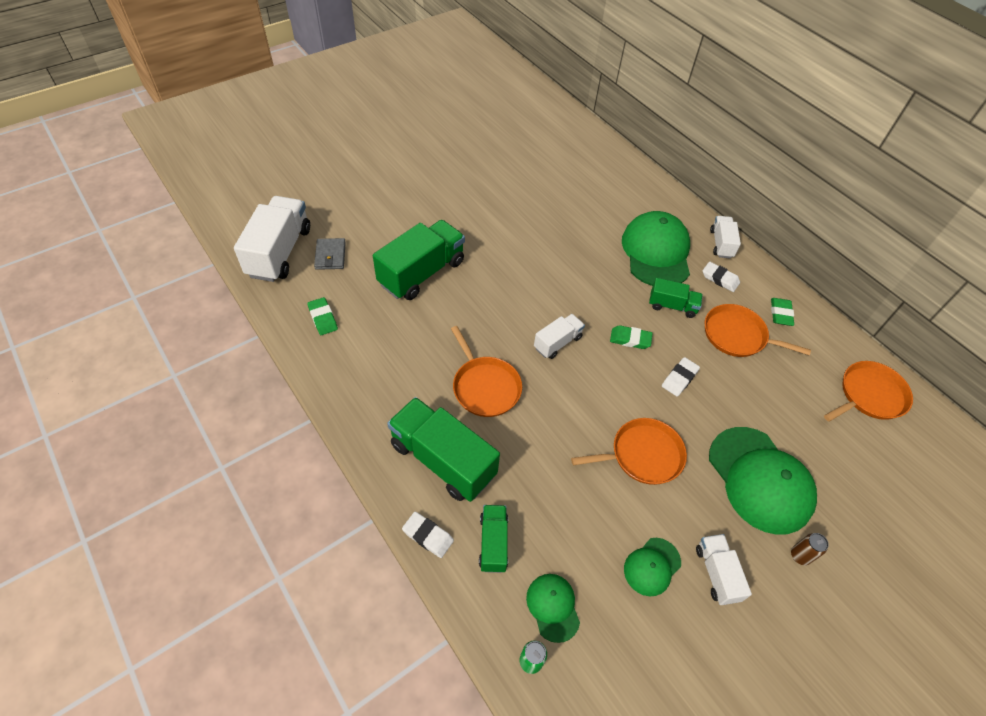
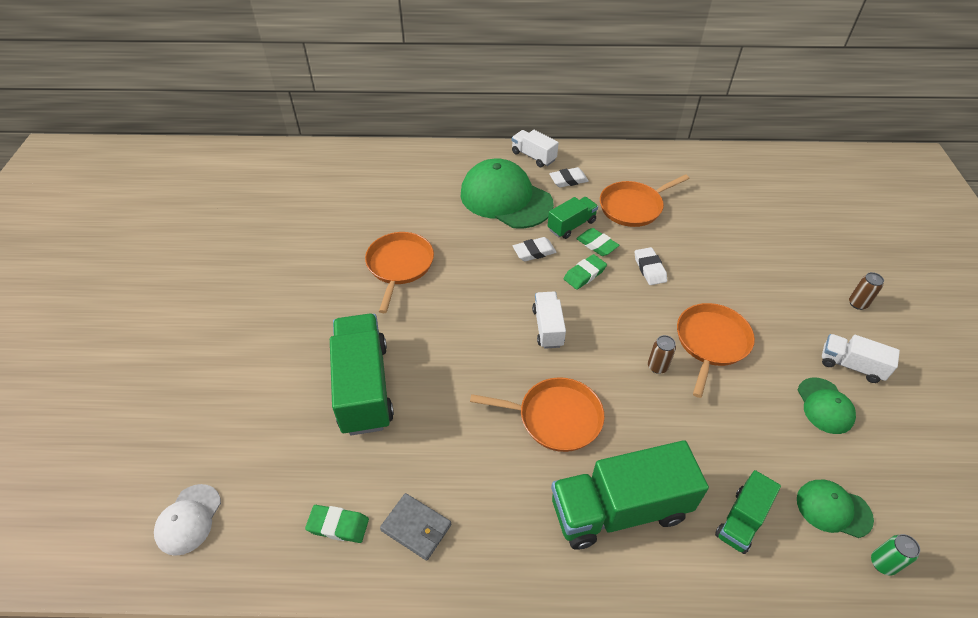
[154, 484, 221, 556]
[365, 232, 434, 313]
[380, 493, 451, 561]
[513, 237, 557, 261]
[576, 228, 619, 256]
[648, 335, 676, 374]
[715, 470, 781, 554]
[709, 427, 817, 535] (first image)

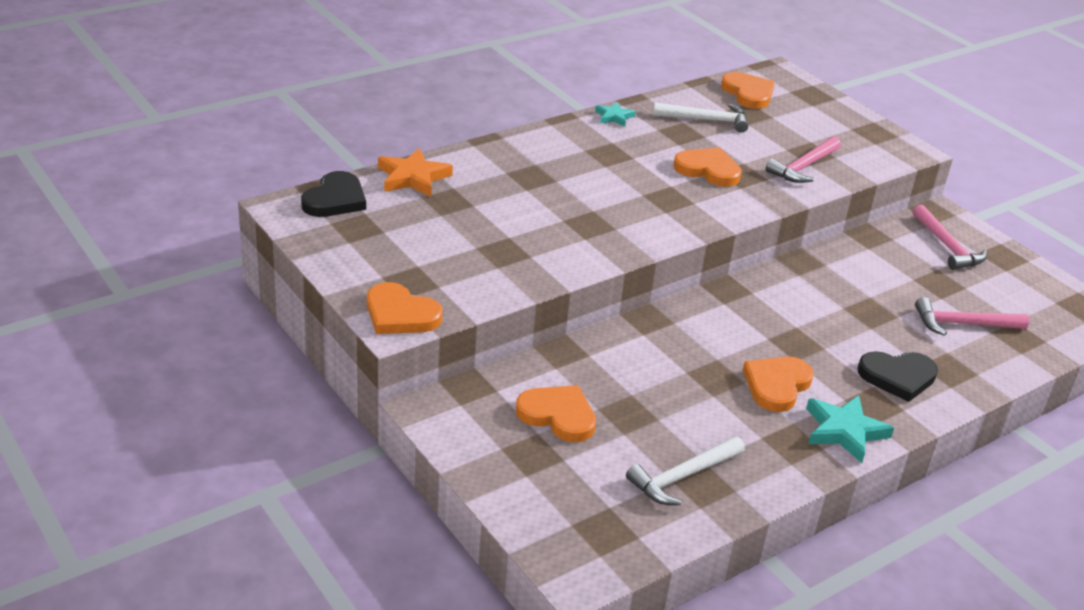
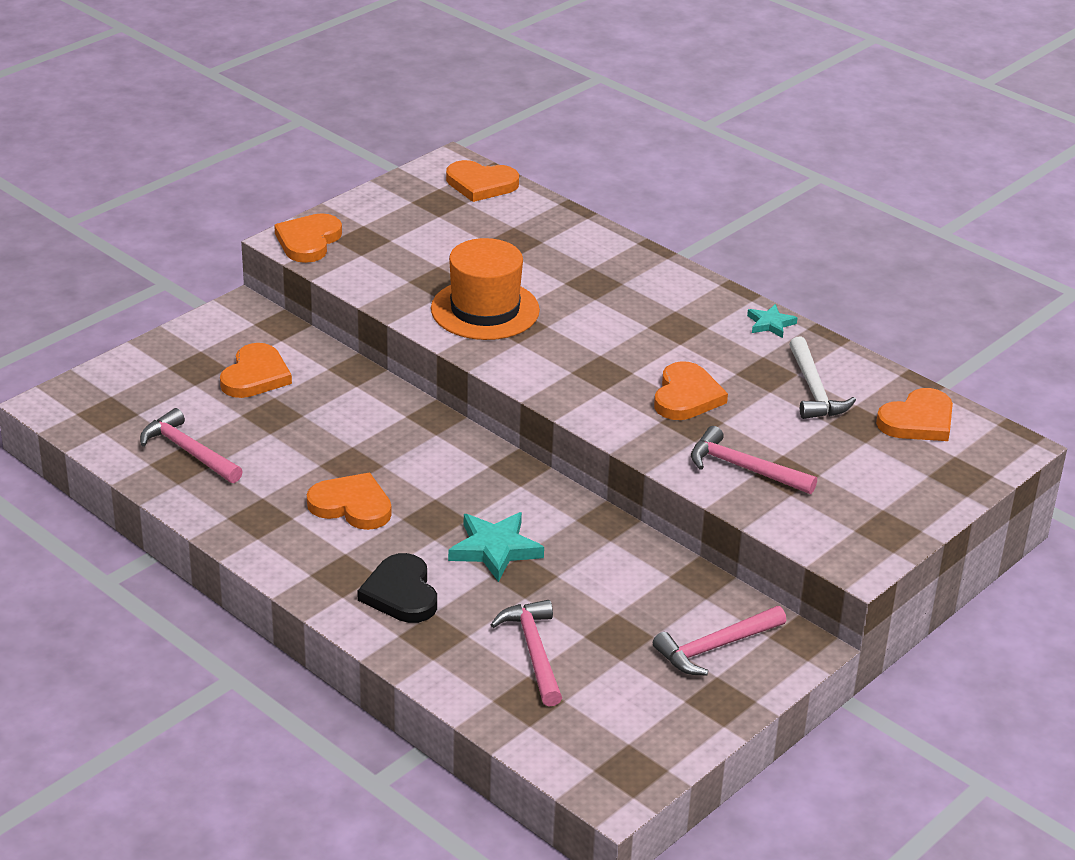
[140, 408, 243, 483]
[431, 238, 540, 340]
[446, 160, 519, 202]
[448, 512, 544, 582]
[378, 148, 453, 197] (first image)

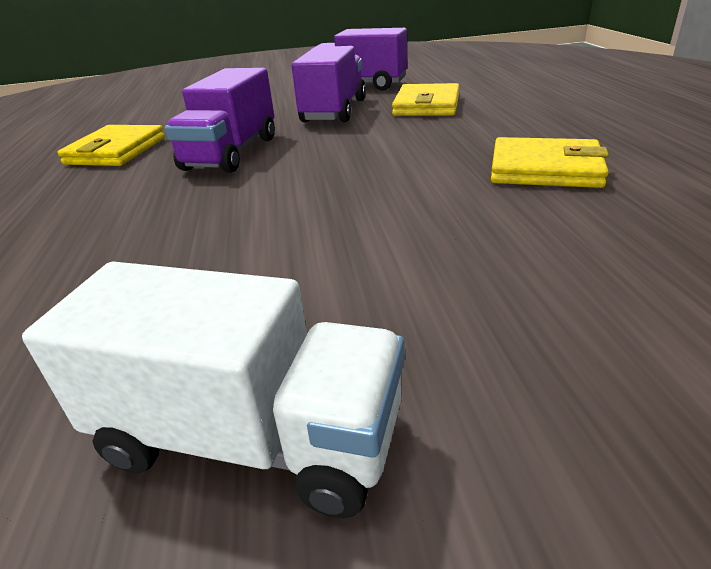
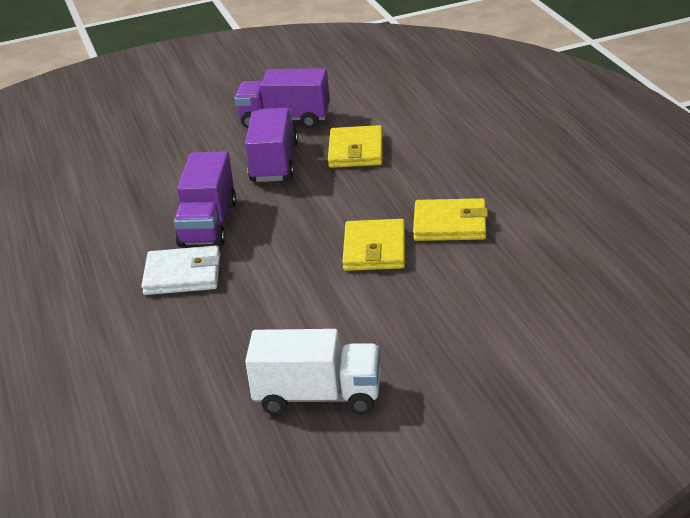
[141, 245, 220, 295]
[342, 219, 405, 271]

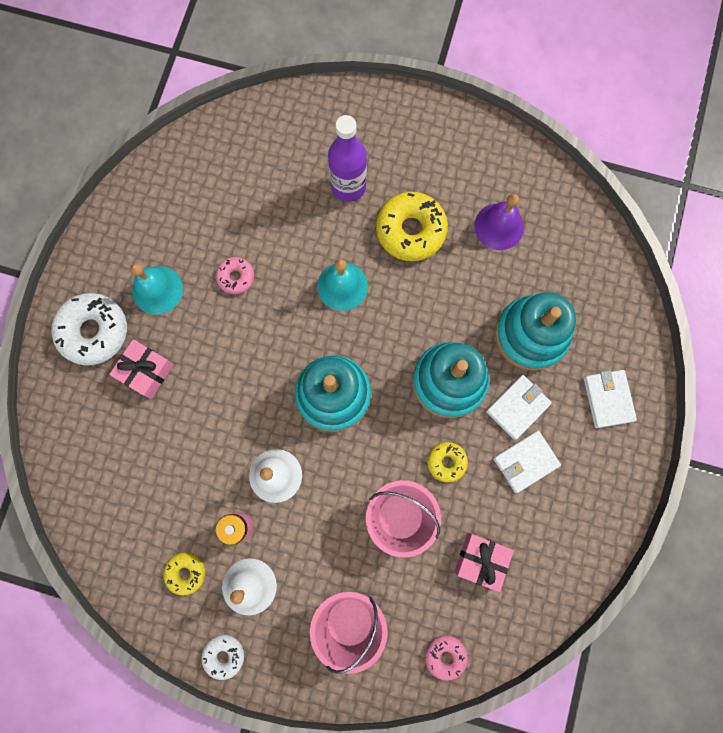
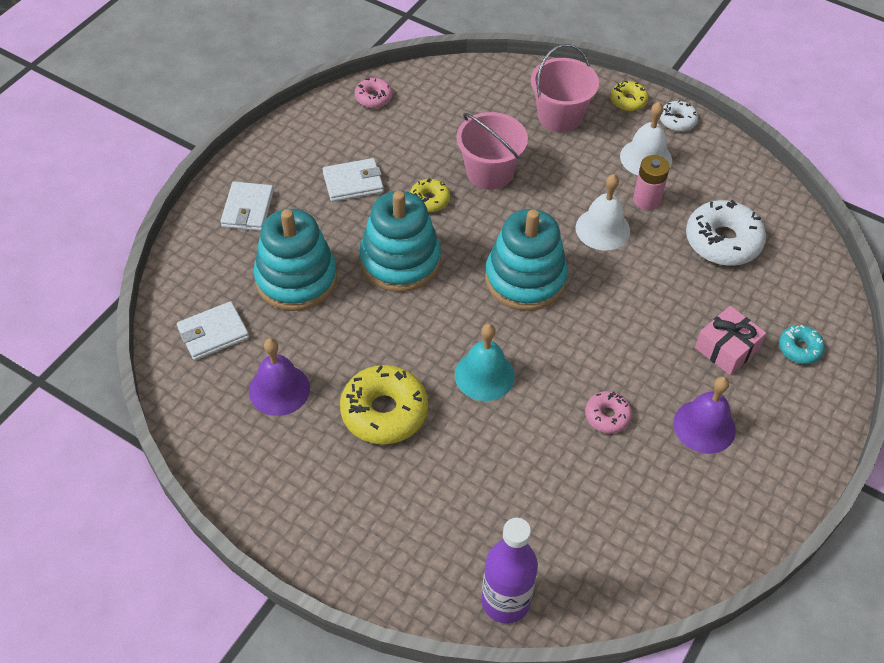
[177, 301, 249, 360]
[355, 77, 392, 108]
[481, 518, 538, 624]
[610, 81, 648, 111]
[673, 376, 736, 454]
[686, 200, 766, 266]
[779, 325, 825, 364]
[454, 533, 514, 592] (first image)

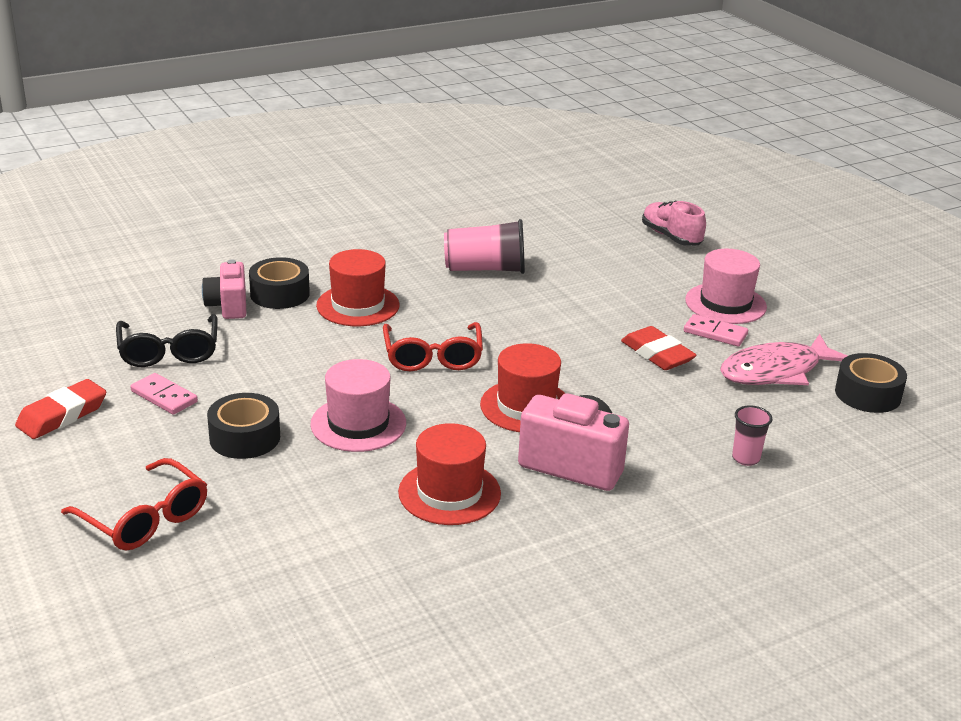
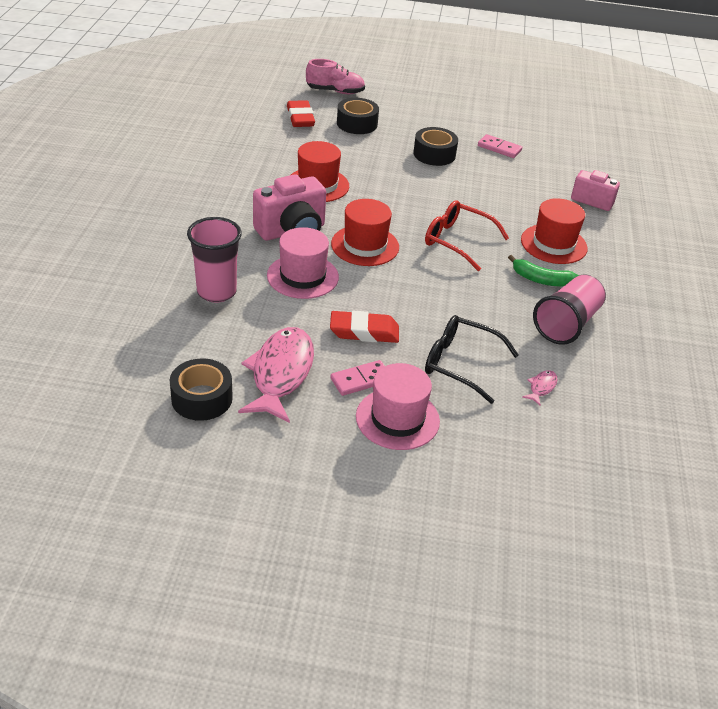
[187, 217, 242, 302]
[267, 227, 339, 299]
[287, 100, 315, 127]
[306, 59, 365, 94]
[337, 98, 379, 134]
[425, 315, 519, 404]
[478, 134, 522, 158]
[508, 255, 579, 287]
[522, 370, 557, 406]
[61, 458, 207, 550] (first image)

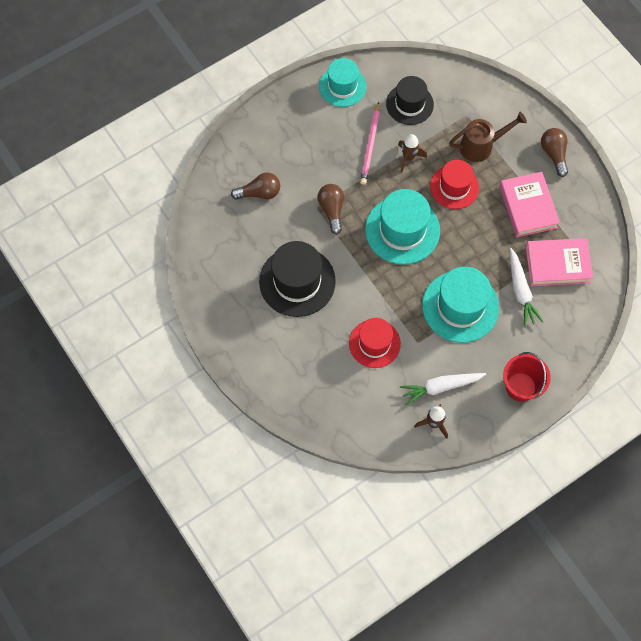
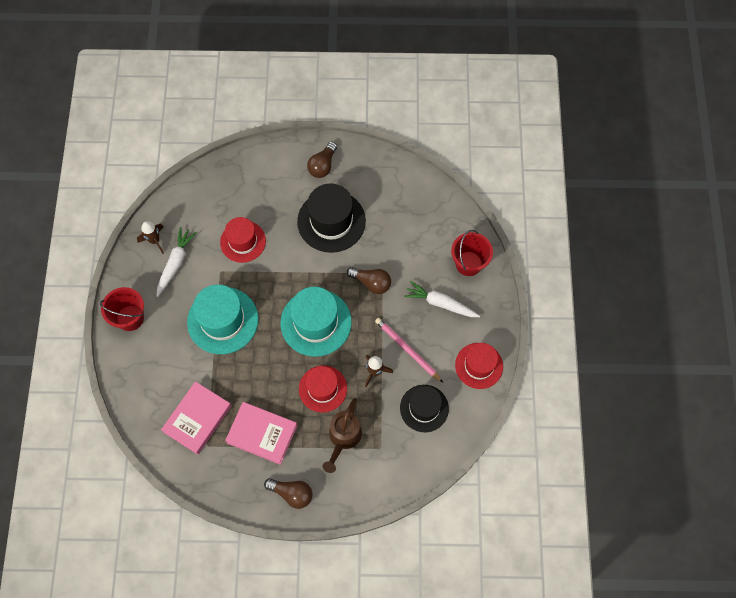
[307, 142, 337, 178]
[404, 281, 480, 317]
[451, 230, 493, 276]
[455, 343, 503, 389]

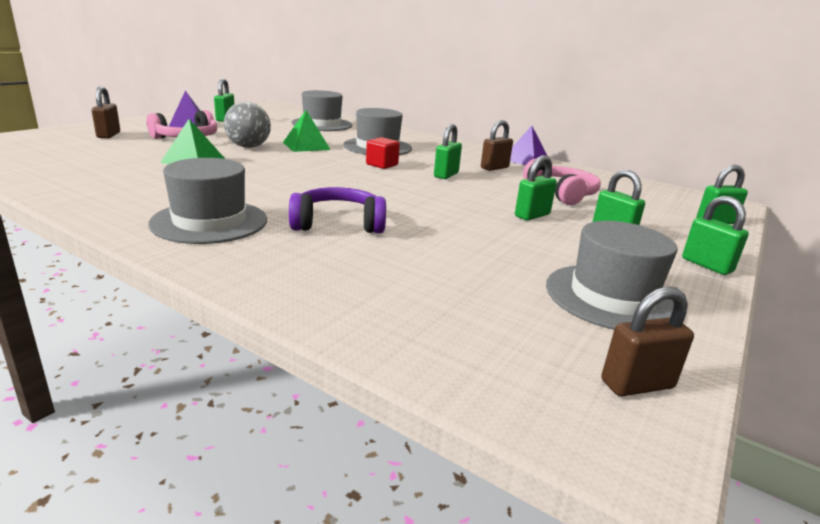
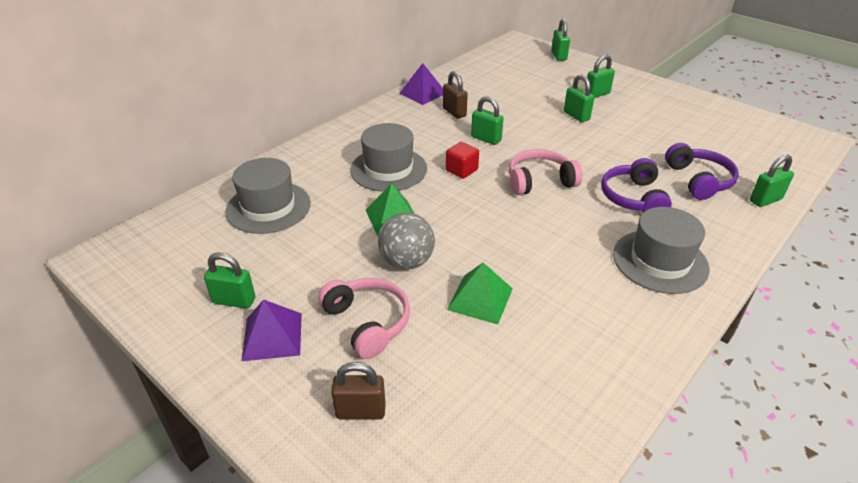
[509, 149, 583, 195]
[665, 143, 739, 200]
[750, 155, 794, 207]
[546, 221, 677, 330] (first image)
[601, 286, 694, 396] (first image)

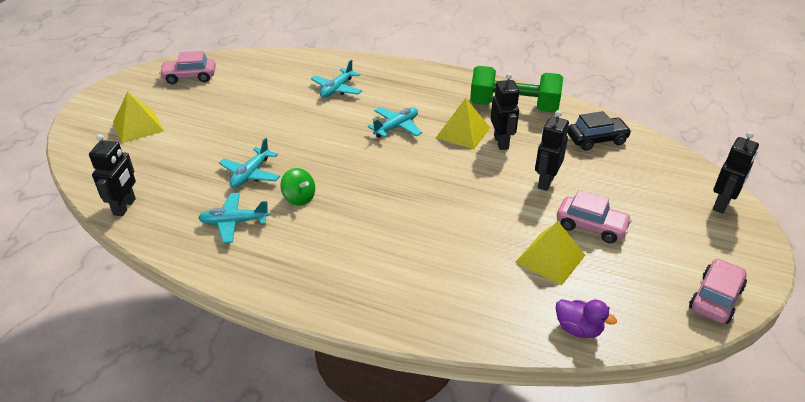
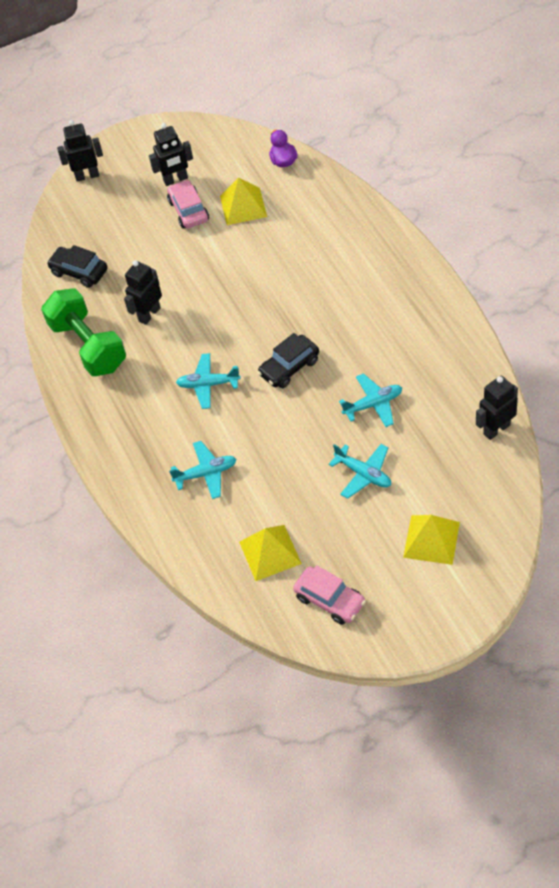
[149, 123, 193, 186]
[239, 525, 302, 581]
[257, 333, 319, 388]
[329, 444, 391, 499]
[280, 168, 315, 206] (first image)
[689, 258, 747, 324] (first image)

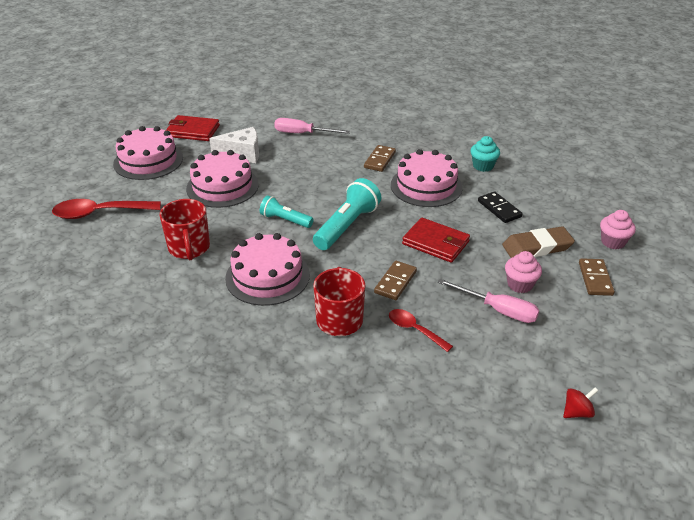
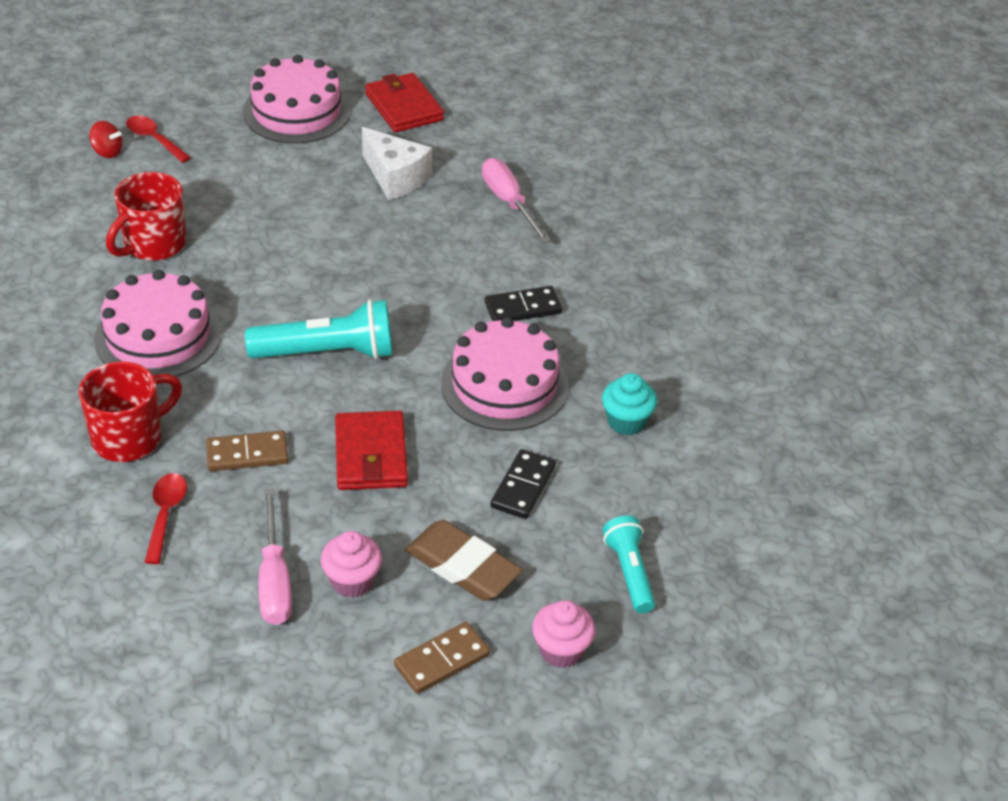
[89, 121, 123, 158]
[126, 116, 191, 163]
[485, 286, 562, 321]
[603, 515, 655, 613]
[186, 150, 259, 208] (first image)

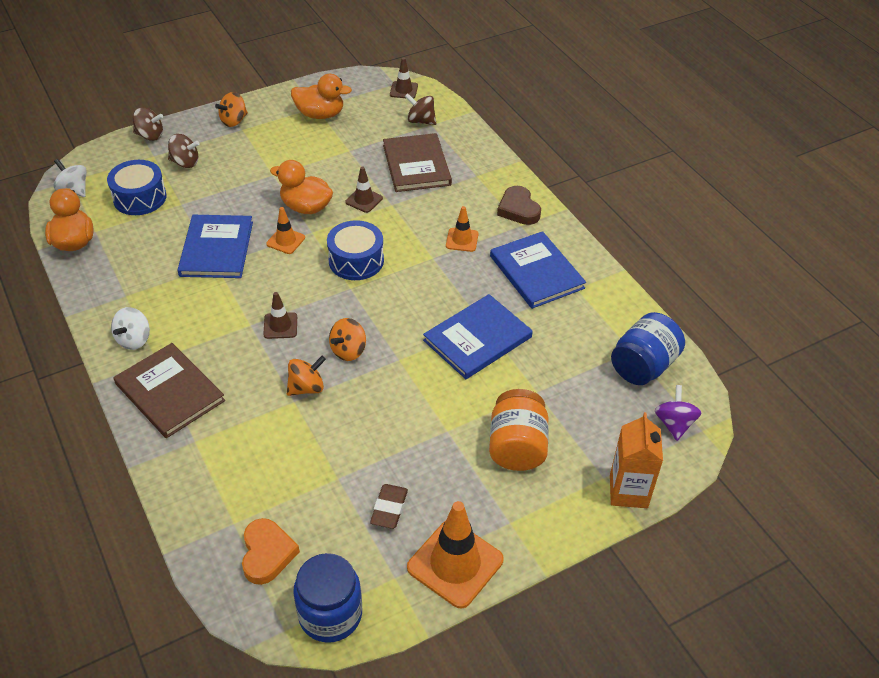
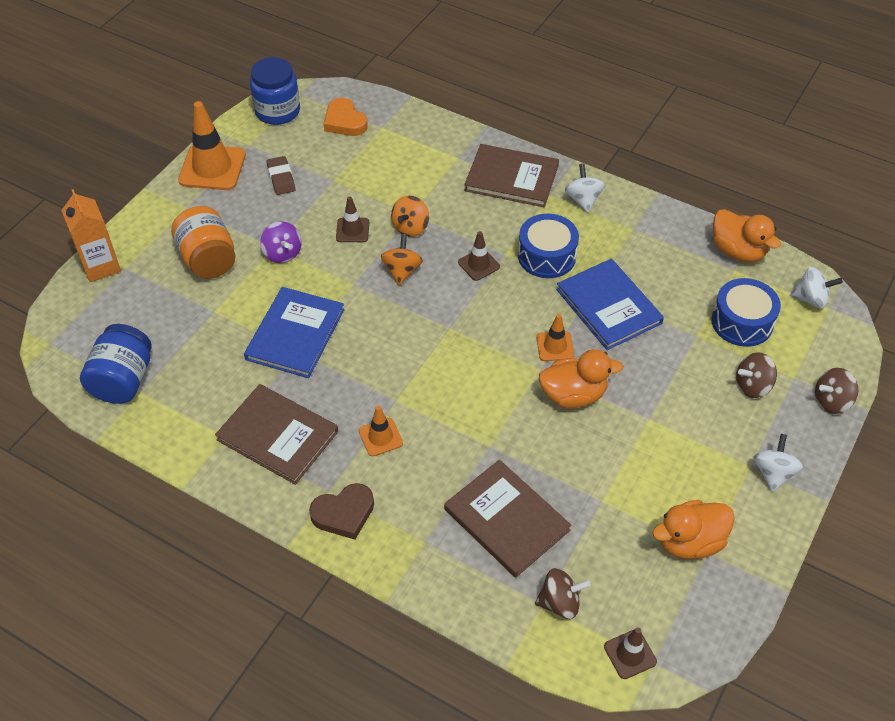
[215, 384, 338, 485]
[260, 222, 302, 263]
[309, 483, 374, 540]
[336, 197, 369, 242]
[518, 214, 579, 278]
[754, 434, 803, 492]

